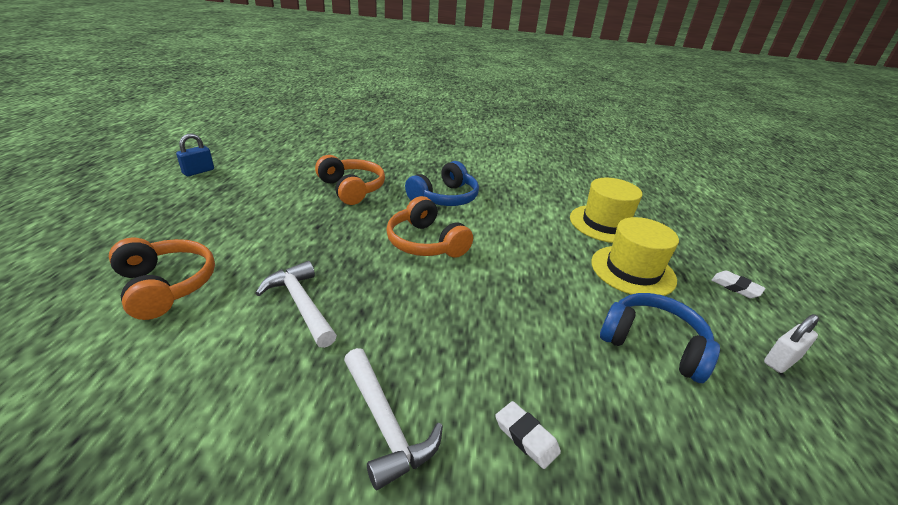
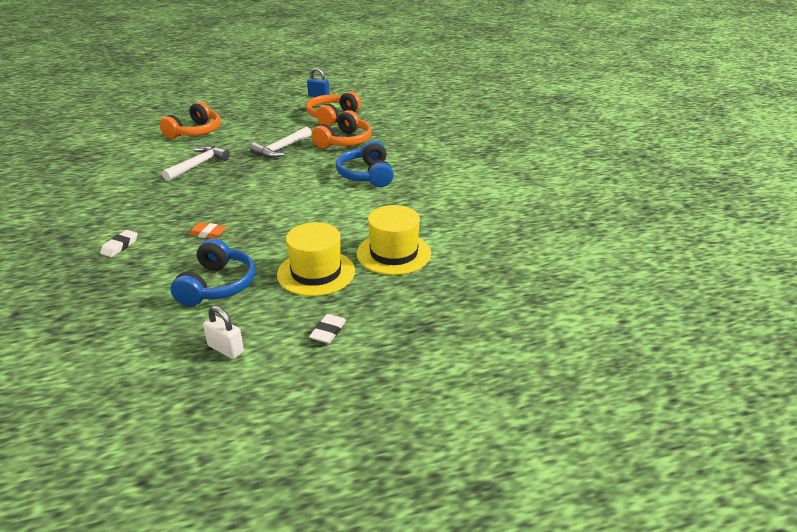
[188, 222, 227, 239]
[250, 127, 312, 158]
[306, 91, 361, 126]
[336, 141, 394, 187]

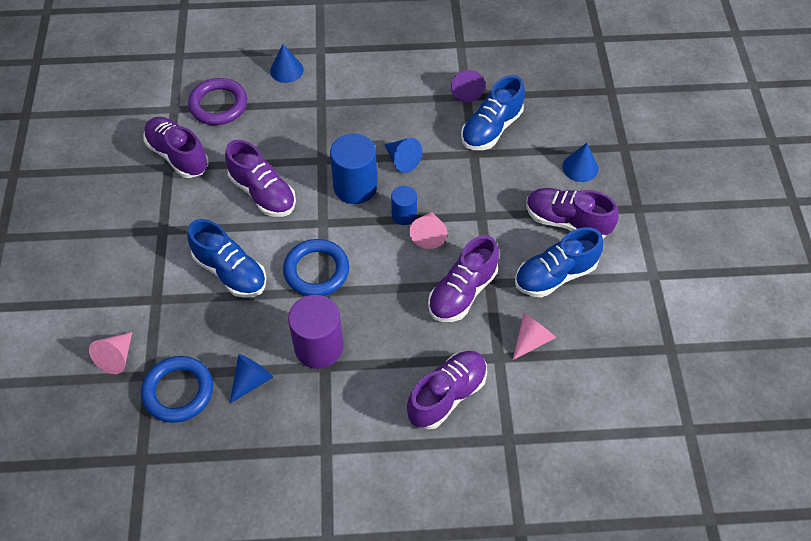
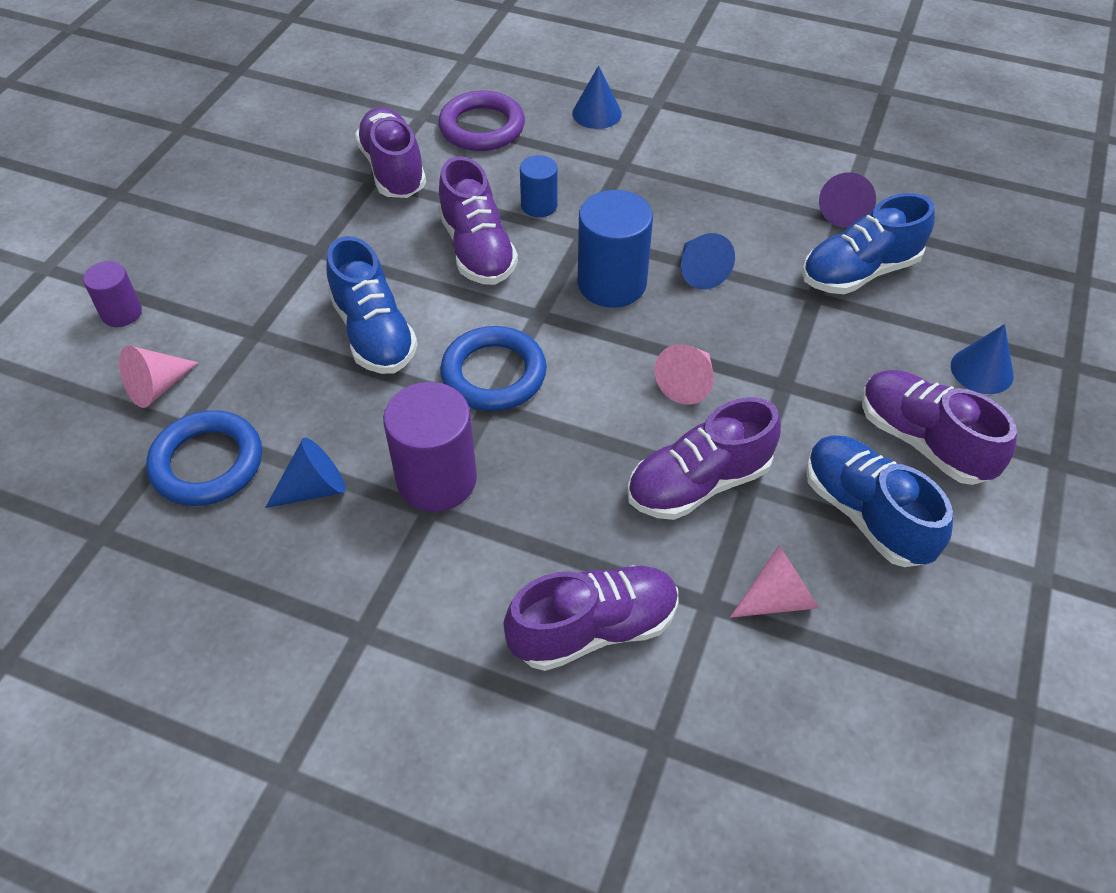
[83, 261, 142, 327]
[520, 155, 558, 217]
[806, 436, 953, 567]

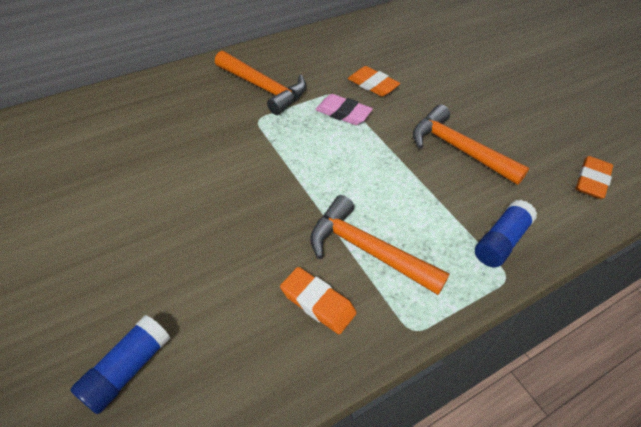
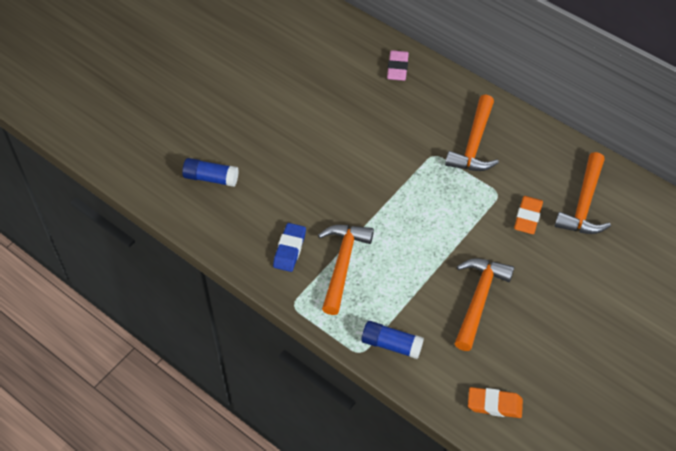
[273, 223, 306, 272]
[387, 50, 409, 81]
[555, 152, 611, 234]

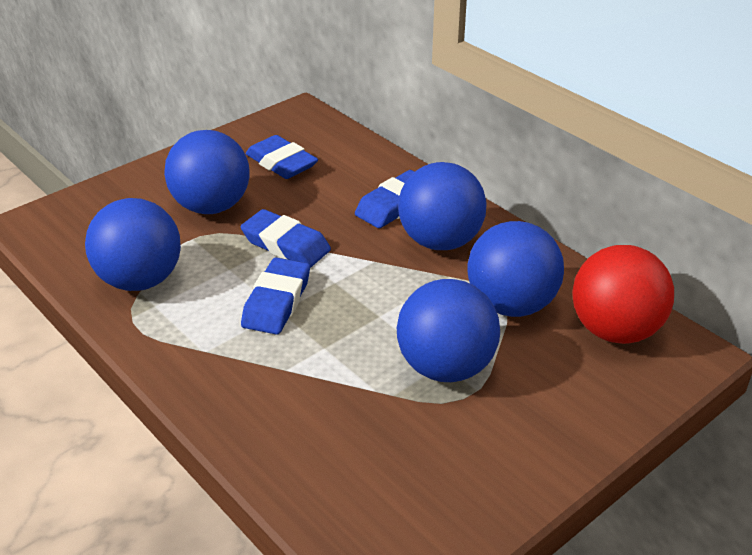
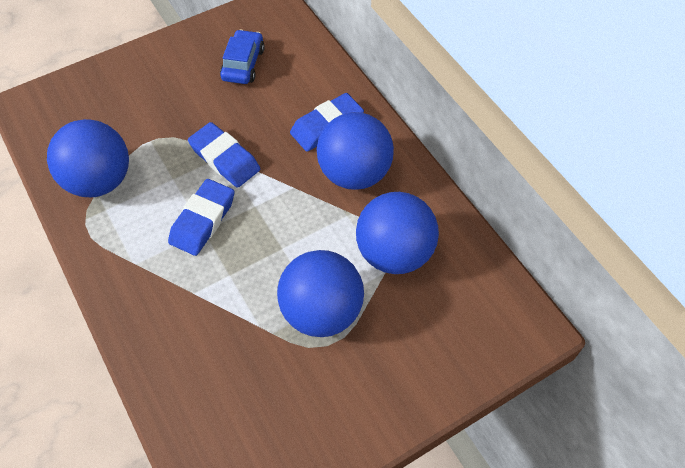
[220, 29, 265, 84]
[164, 130, 250, 214] (first image)
[572, 245, 674, 344] (first image)

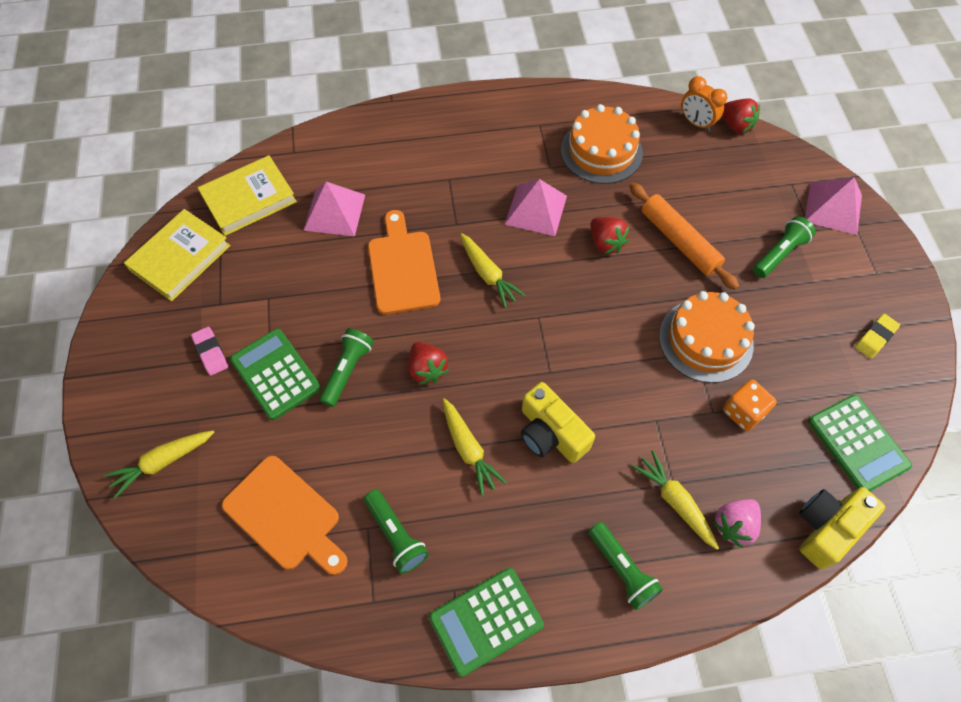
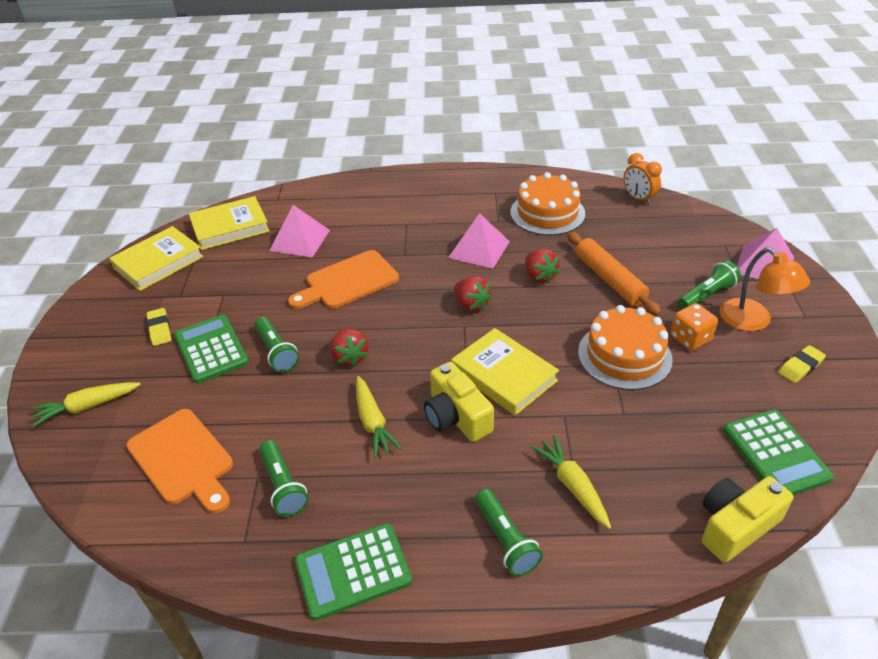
[147, 308, 171, 346]
[255, 317, 299, 373]
[288, 250, 399, 309]
[451, 328, 559, 416]
[454, 276, 492, 312]
[671, 303, 718, 351]
[720, 248, 810, 331]
[460, 233, 526, 308] (first image)
[713, 499, 761, 548] (first image)

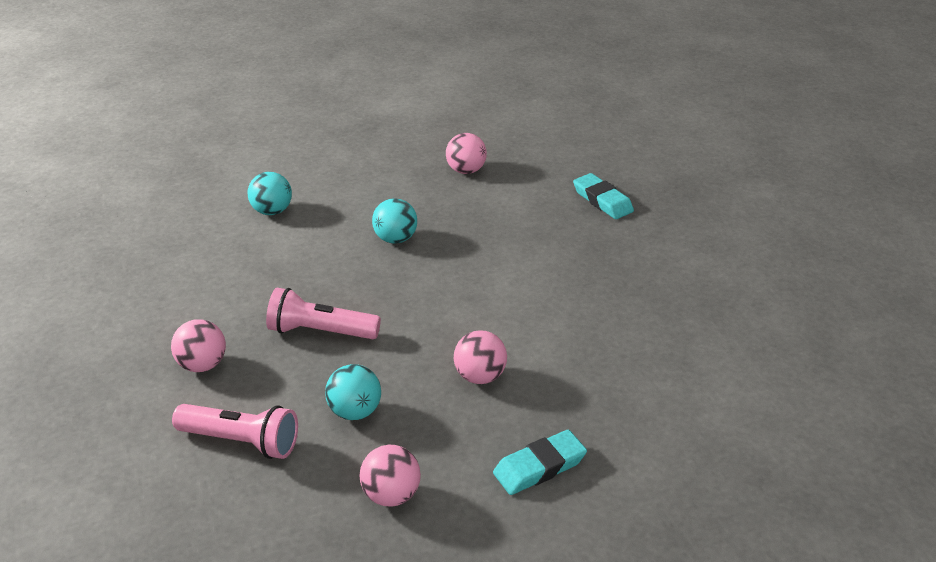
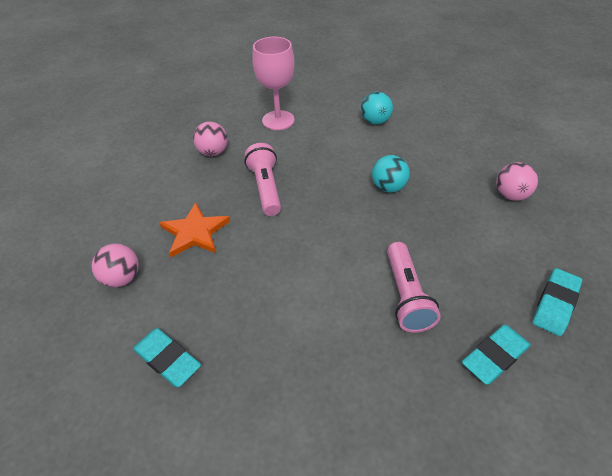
[160, 202, 230, 257]
[252, 37, 295, 130]
[387, 242, 441, 333]
[462, 325, 531, 385]
[454, 330, 507, 384] (first image)

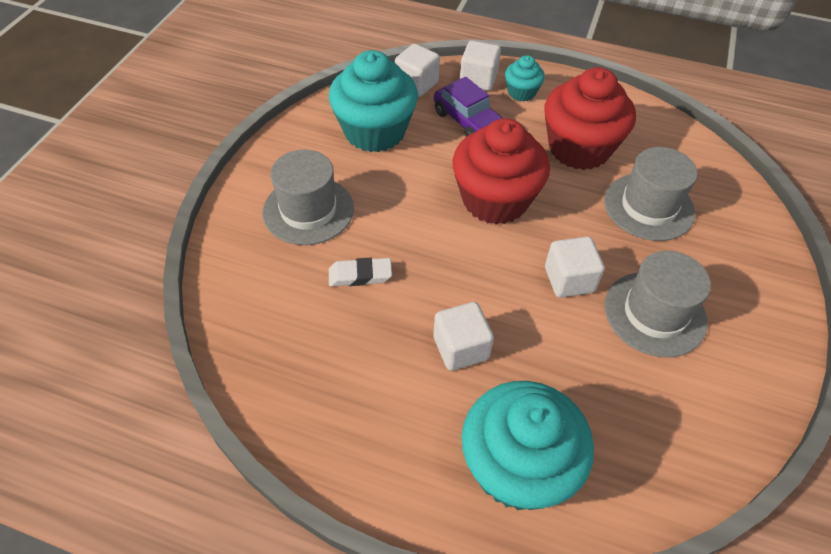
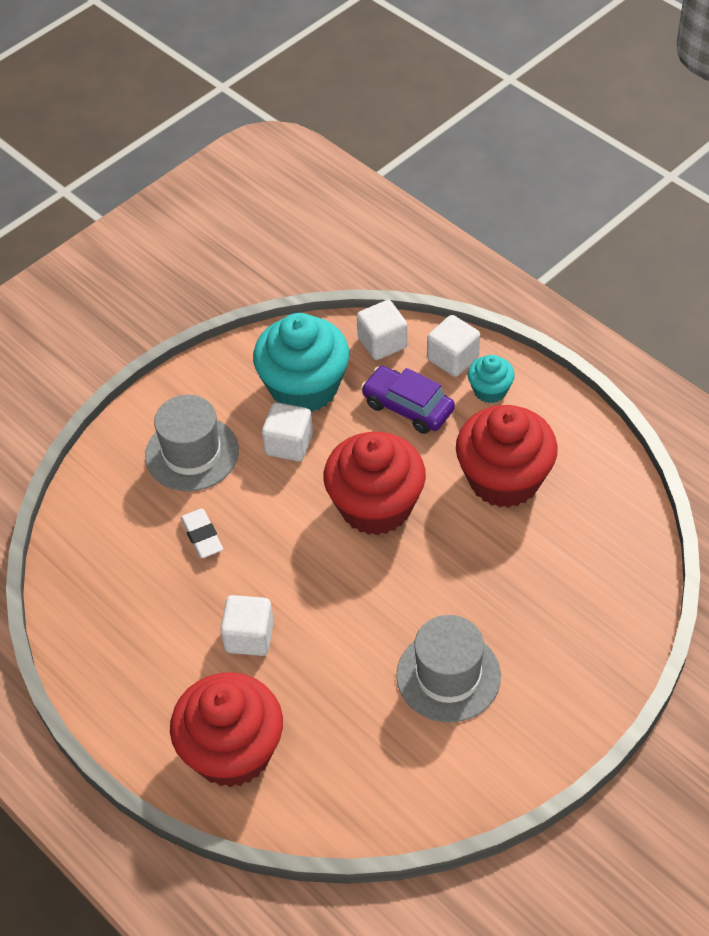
[170, 672, 283, 787]
[181, 509, 223, 558]
[262, 402, 313, 461]
[361, 366, 455, 434]
[604, 147, 698, 241] (first image)

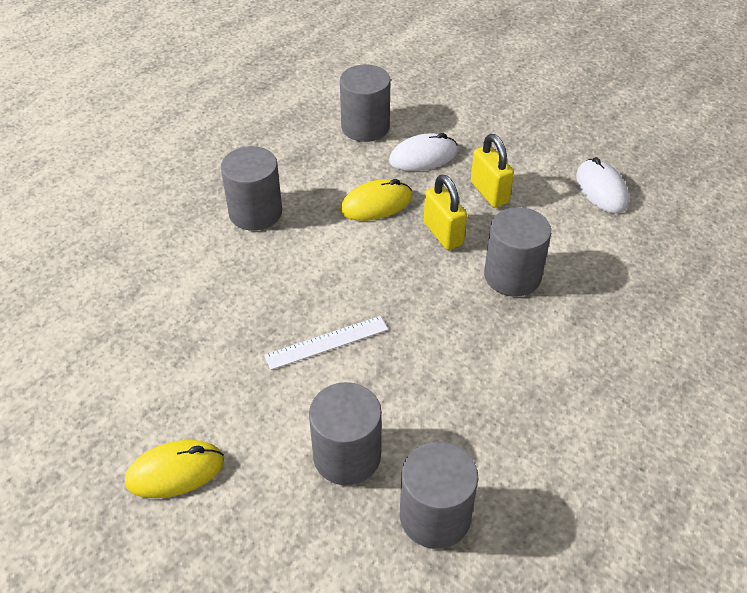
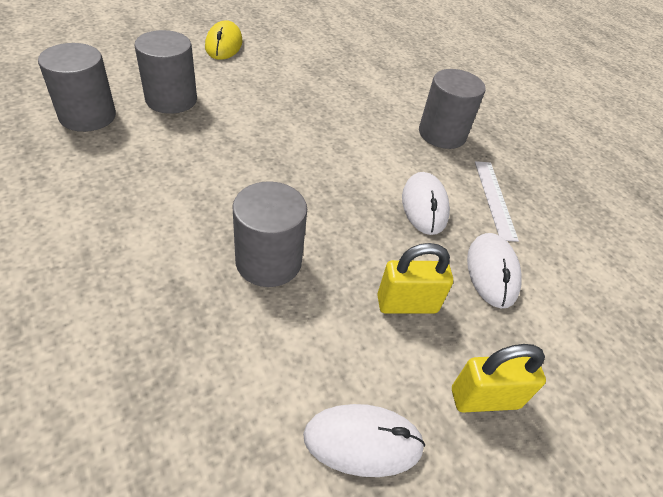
[402, 172, 450, 235]
[452, 344, 546, 413]
[475, 161, 519, 242]
[340, 65, 391, 142] (first image)

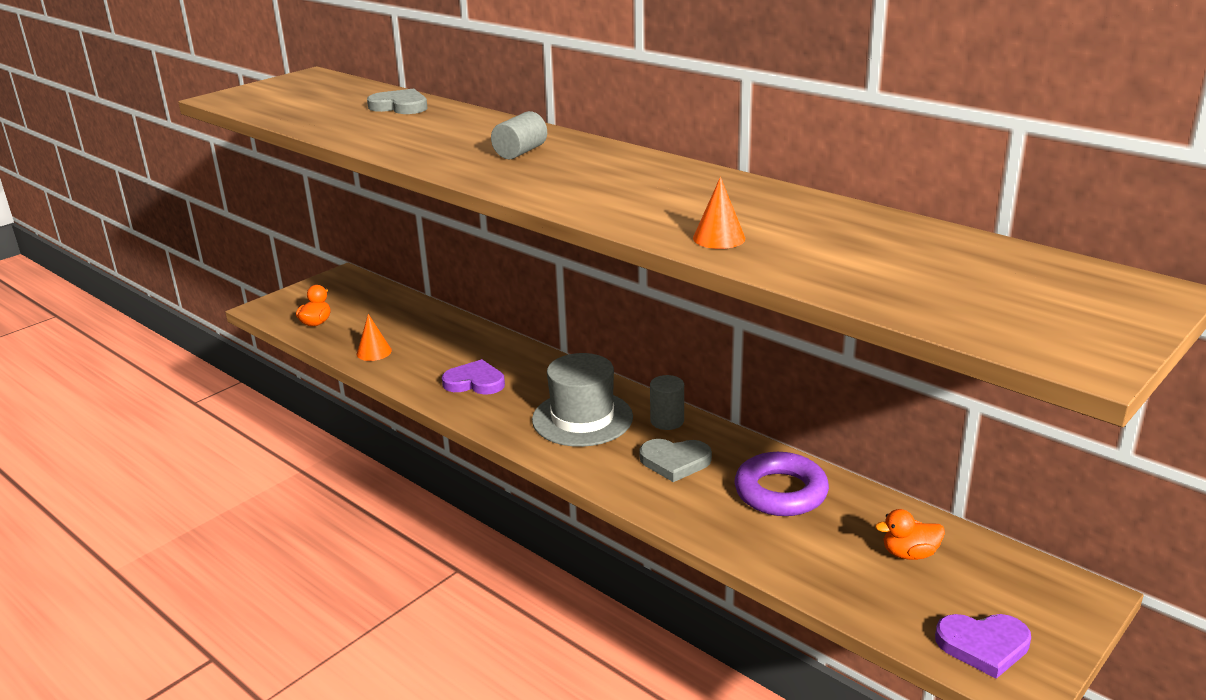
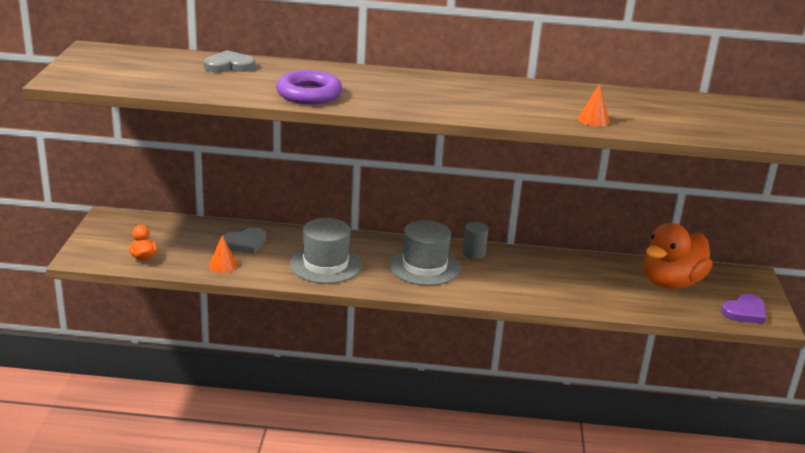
[223, 227, 266, 254]
[276, 70, 342, 104]
[290, 218, 362, 284]
[644, 223, 712, 289]
[491, 111, 547, 159] (first image)

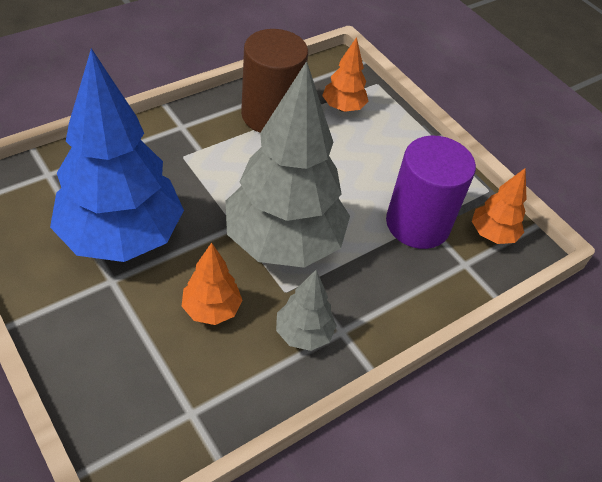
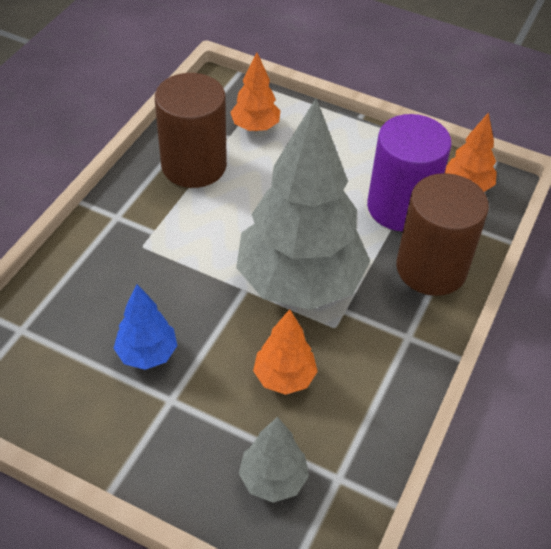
[113, 284, 177, 370]
[239, 417, 309, 503]
[396, 173, 489, 296]

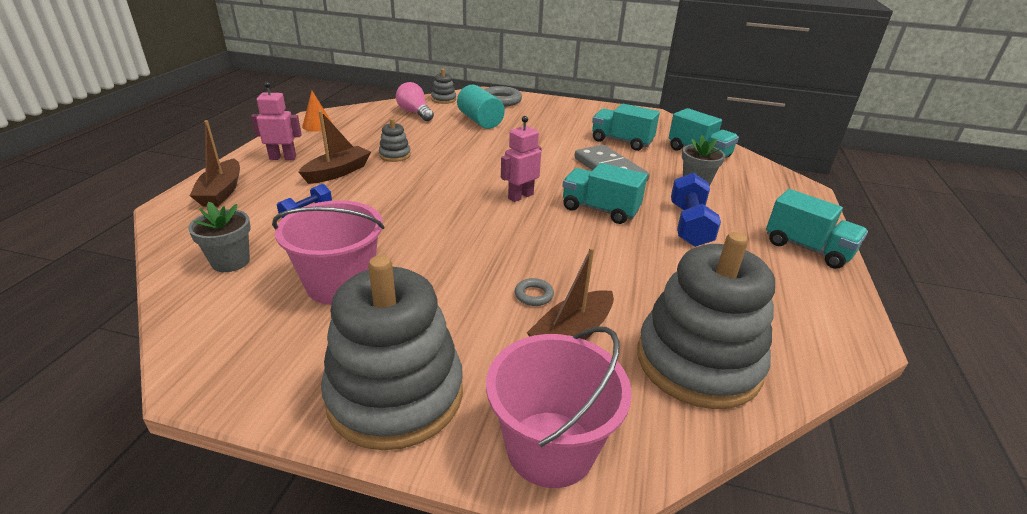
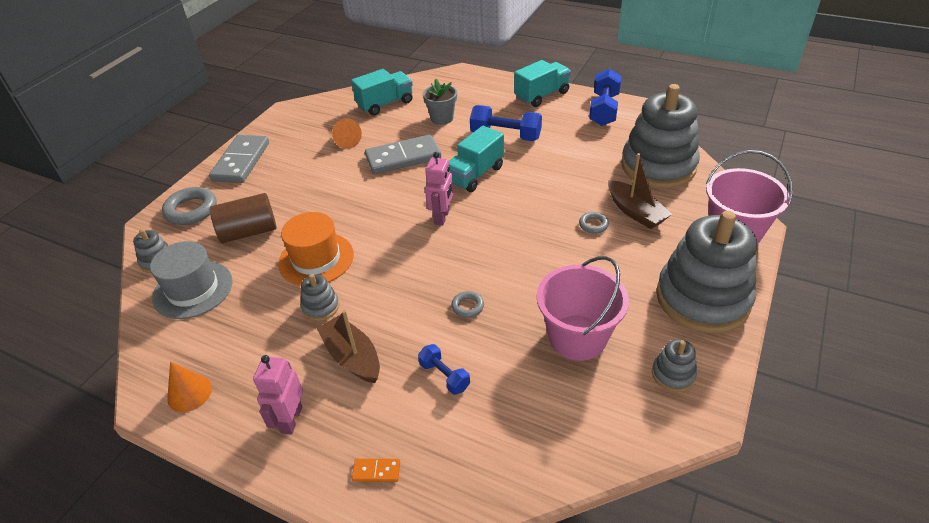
[150, 241, 233, 319]
[209, 135, 269, 183]
[210, 193, 277, 243]
[278, 212, 354, 286]
[332, 118, 362, 149]
[352, 459, 400, 482]
[425, 152, 454, 226]
[451, 291, 484, 318]
[589, 69, 622, 126]
[652, 339, 697, 392]
[188, 202, 251, 272] (first image)

